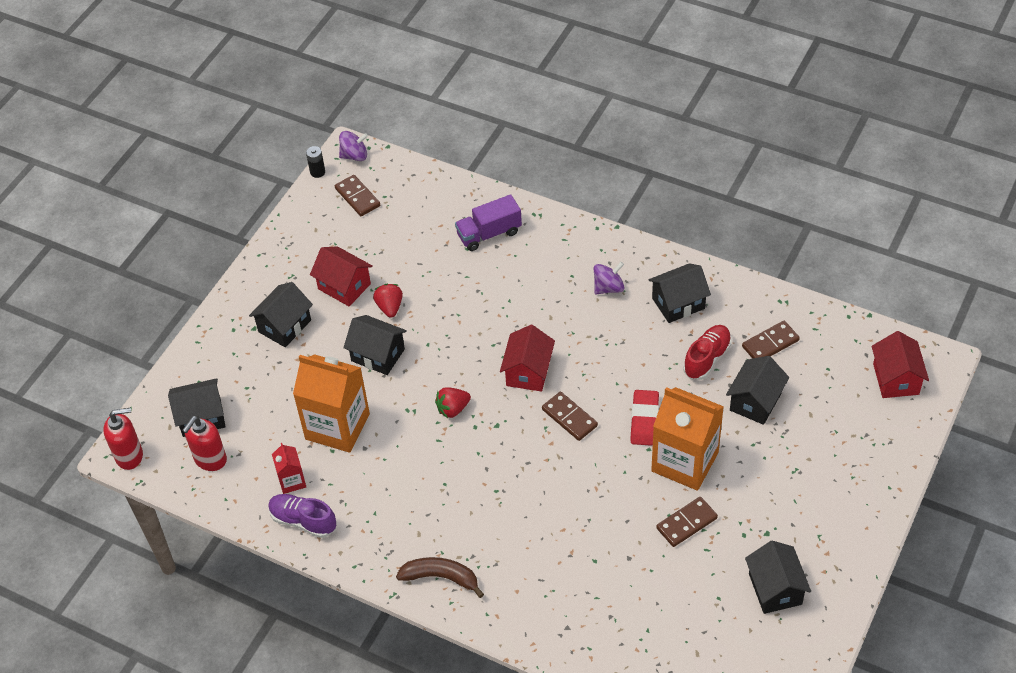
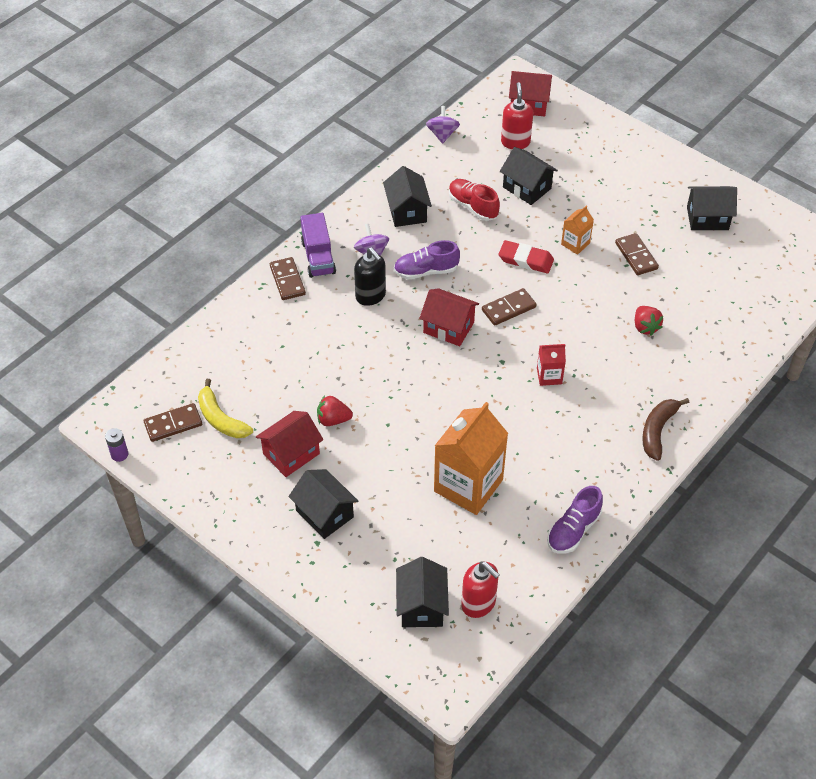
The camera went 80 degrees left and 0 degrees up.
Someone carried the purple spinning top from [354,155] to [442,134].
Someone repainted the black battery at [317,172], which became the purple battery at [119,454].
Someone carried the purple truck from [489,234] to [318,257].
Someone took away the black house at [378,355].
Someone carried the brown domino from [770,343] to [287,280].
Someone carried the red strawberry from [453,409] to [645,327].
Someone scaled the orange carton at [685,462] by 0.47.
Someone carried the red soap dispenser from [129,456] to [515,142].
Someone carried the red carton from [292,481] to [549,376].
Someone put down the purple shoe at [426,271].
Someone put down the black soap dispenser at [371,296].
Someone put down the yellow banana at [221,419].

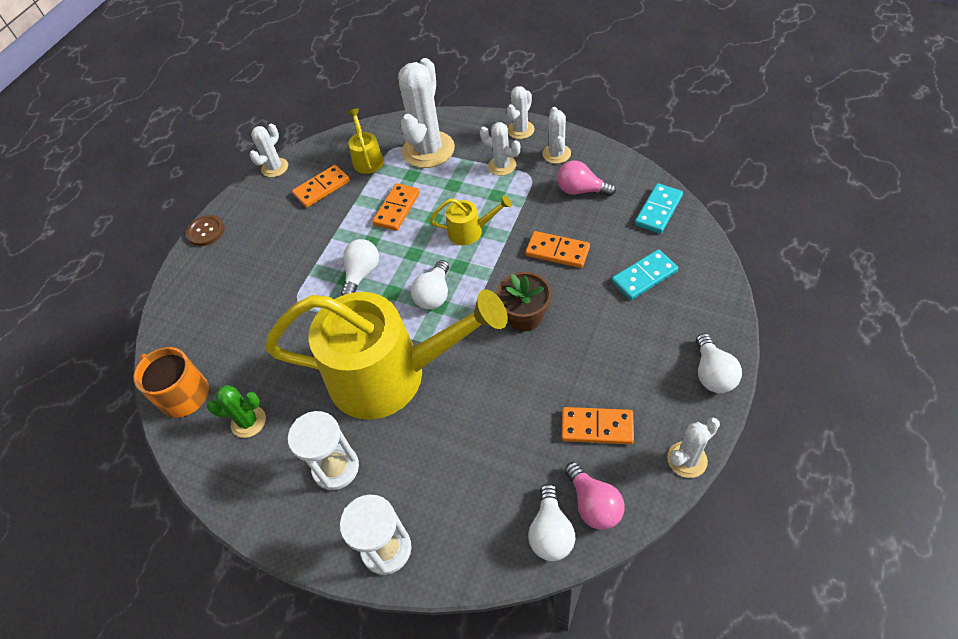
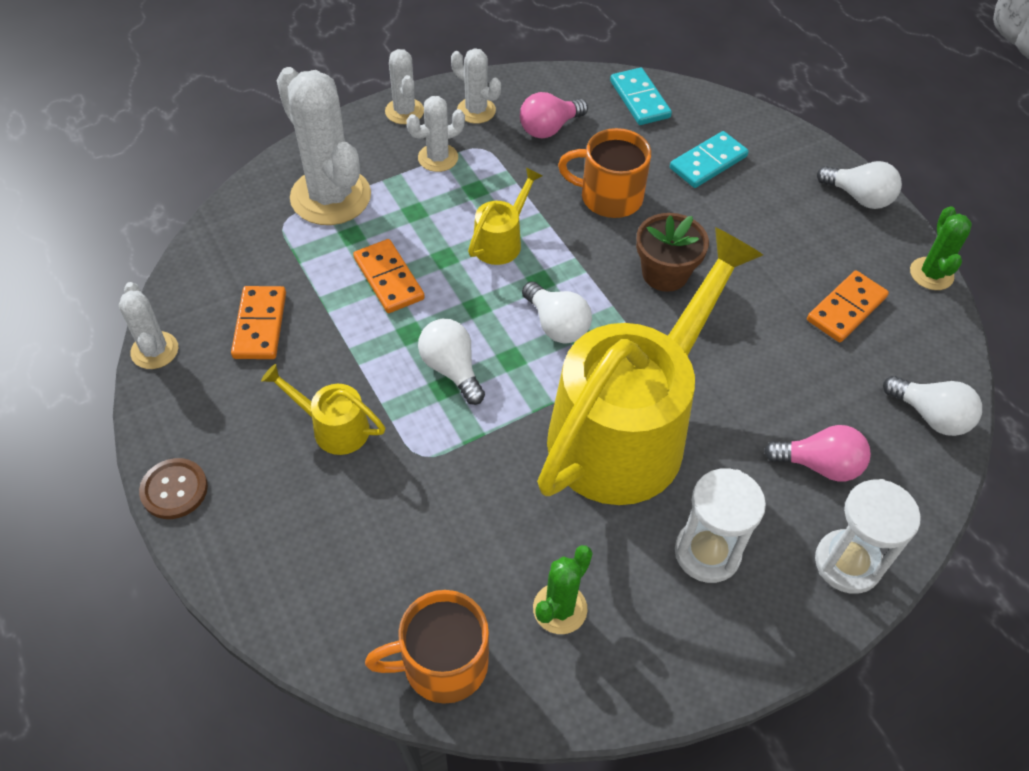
The camera went 60 degrees left and 0 degrees up.
Someone carried the yellow watering can from [367,158] to [332,427].
Someone swapped the orange domino at [557,251] for the orange mug at [609,197].
Someone rotated the turquoise domino at [644,277] by 45 degrees clockwise.
Someone repainted the white cactus at [687,459], which became the green cactus at [931,274].
Someone carried the pink light bulb from [593,504] to [819,465].

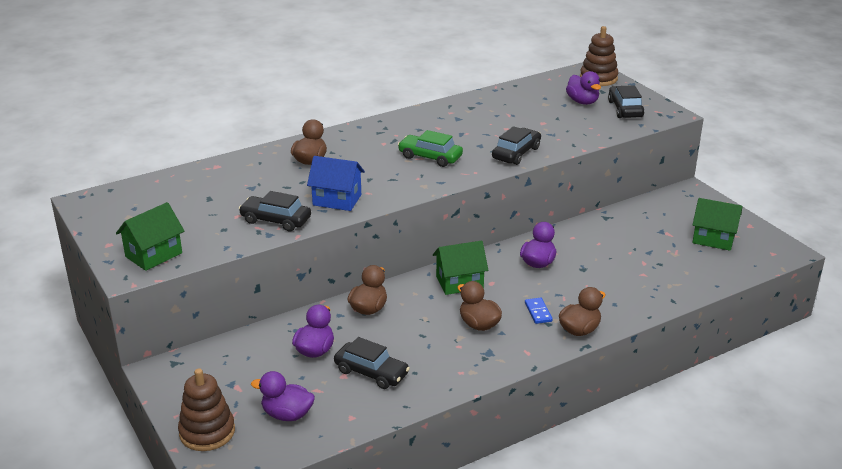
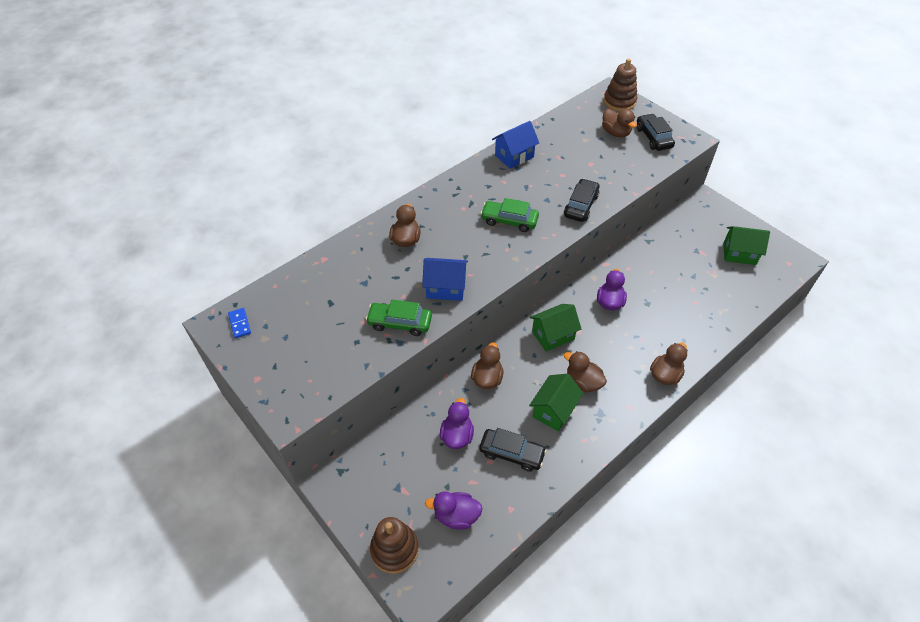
The camera went 10 degrees left and 20 degrees up.
Someone repainted the purple duck at [582,102], which became the brown duck at [615,133].
Someone repainted the black car at [275,220], which became the green car at [400,323].
Someone carried the green house from [154,255] to [554,410].
Someone carried the blue domino from [538,312] to [239,324].
Someone put down the blue house at [514,156].

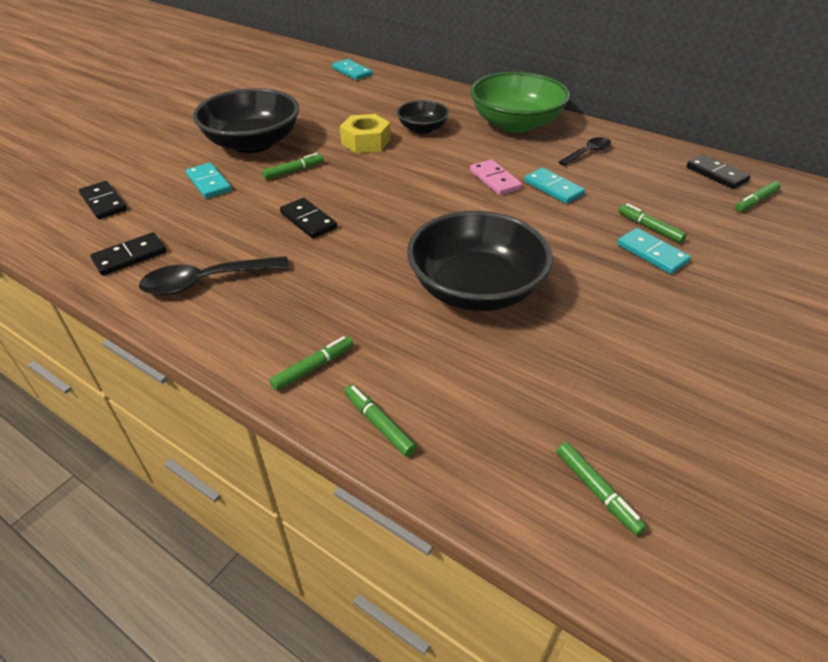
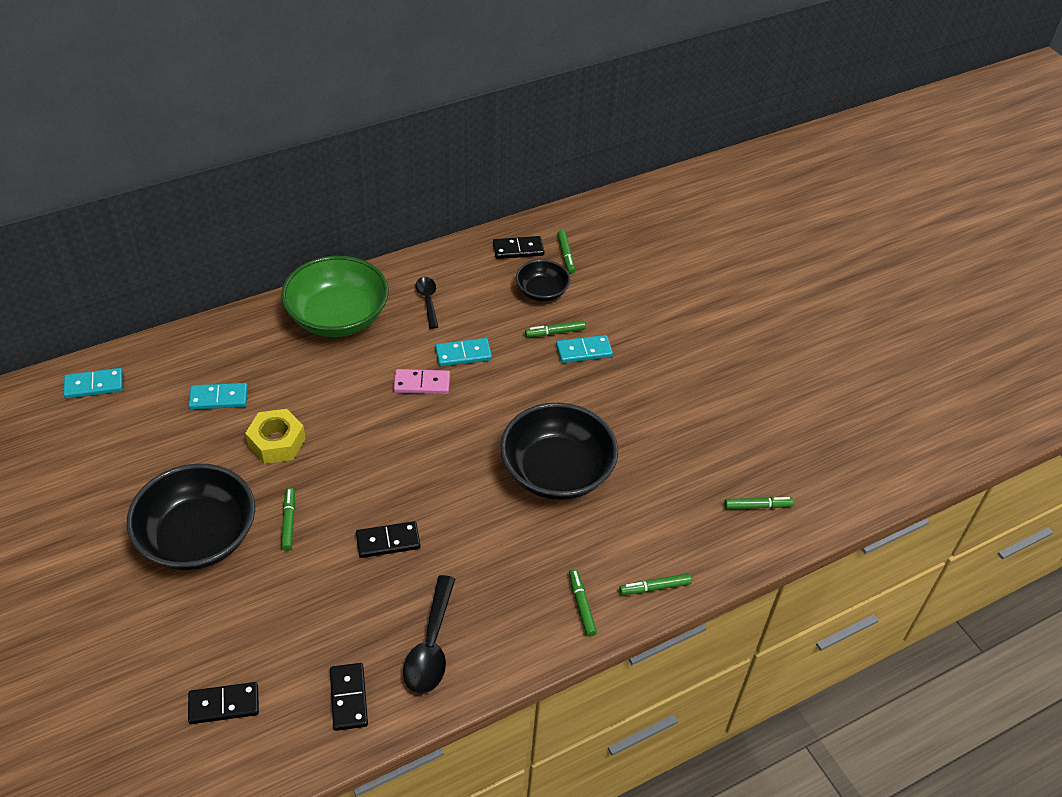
The camera went 65 degrees left and 5 degrees up.
Someone carried the black bowl from [422,129] to [542,291].
Someone carried the turquoise domino from [209,183] to [218,398].

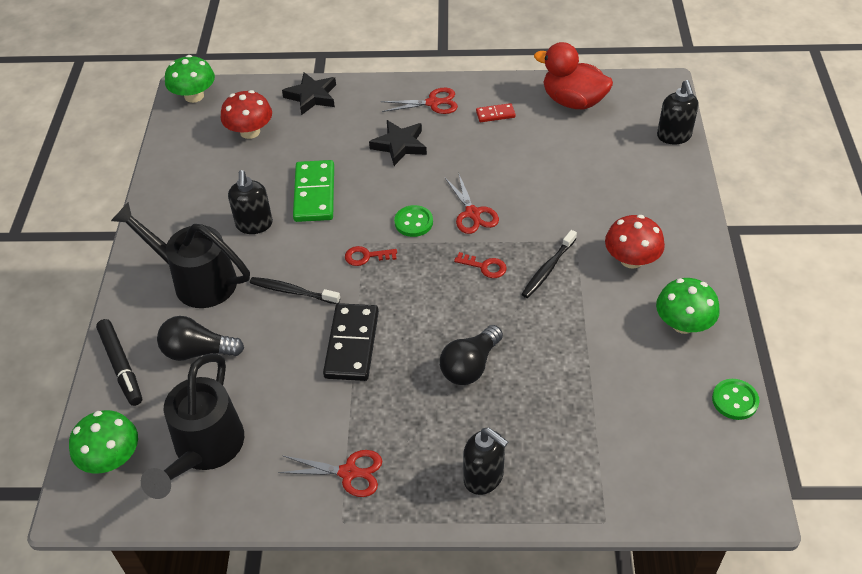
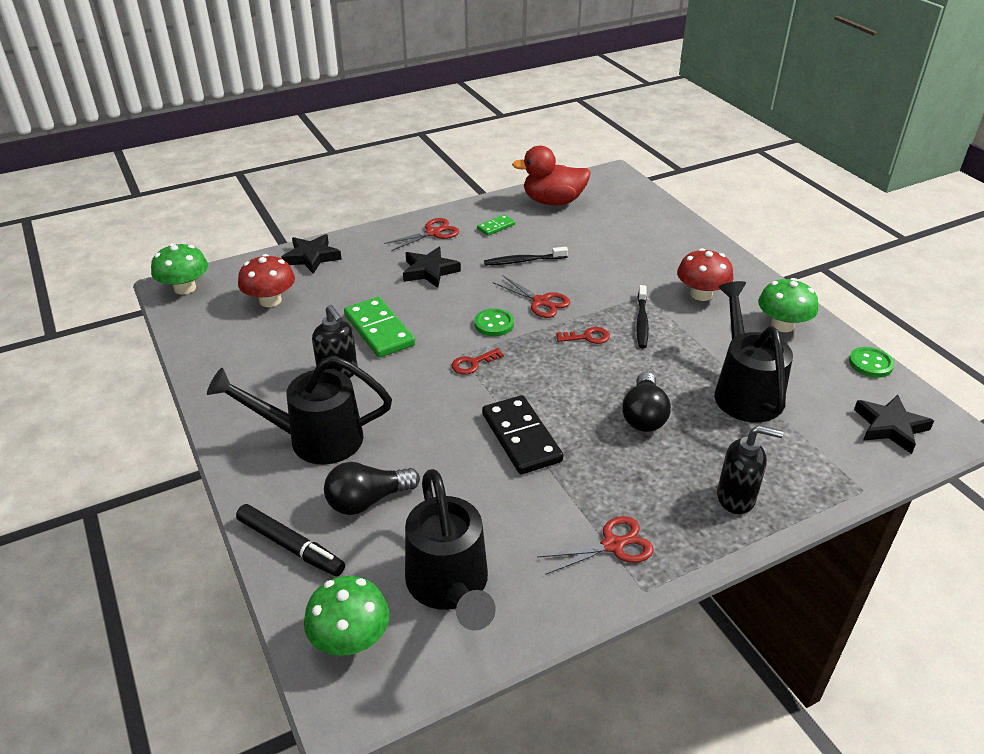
The camera went 30 degrees left and 10 degrees down.
Someone took away the black soap dispenser at [674,136].
Someone repainted the red domino at [495,114], which became the green domino at [496,227].
Someone carried the black toothbrush from [292,291] to [523,261].
Someone put down the black watering can at [744,391].
Someone put down the black star at [890,427].

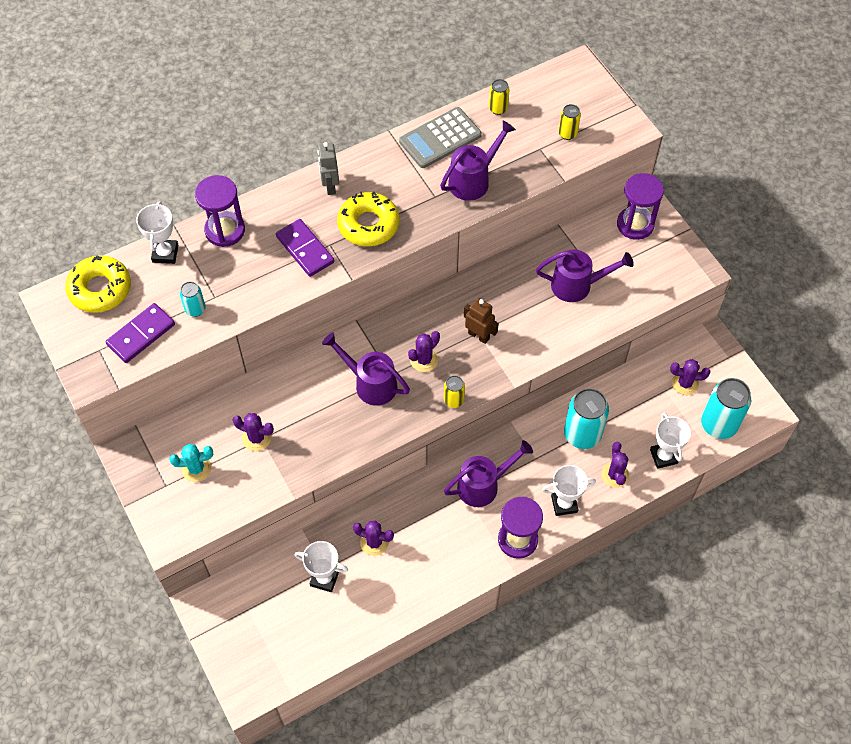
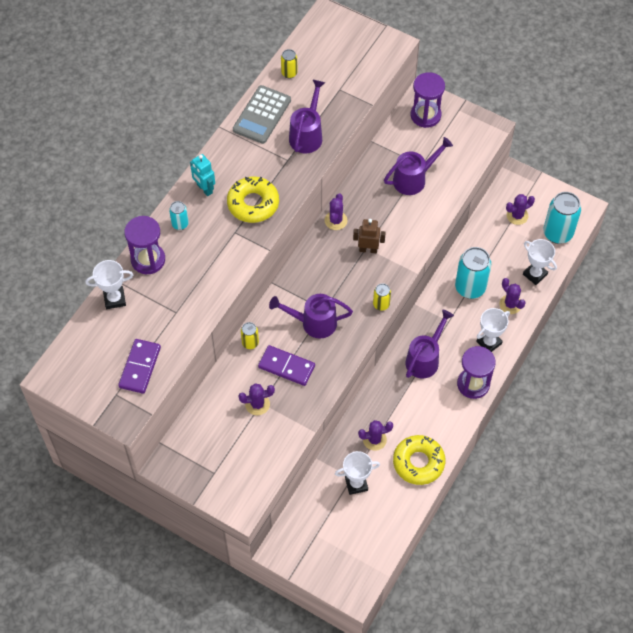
The camera went 30 degrees left and 0 degrees up.
Someone carried the yellow can from [567,134] to [250,343].
Someone repainted the grey robot at [330,186], which became the turquoise robot at [204,189].
Someone rotated the white trophy at [165,253] by 75 degrees counterclockwise.
Someone carried the purple domino from [305,249] to [286,367].
Someone carried the yellow donut from [100,289] to [418,462].
Someone carried the turquoise can from [195,309] to [180,224].
Someone carried the purple cactus from [424,360] to [336,220].
Someone took away the turquoise cactus at [196,468].

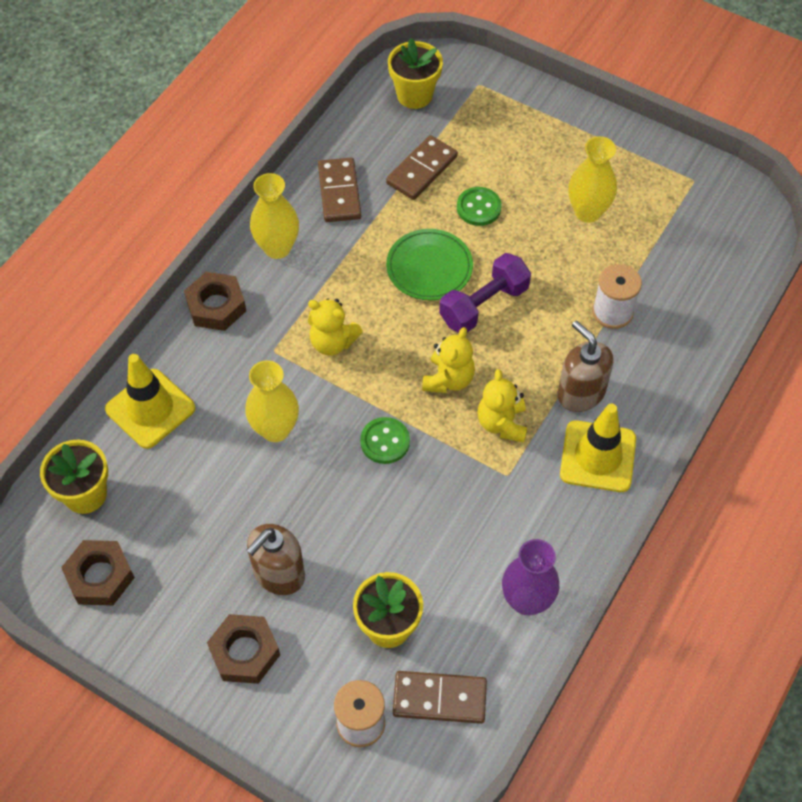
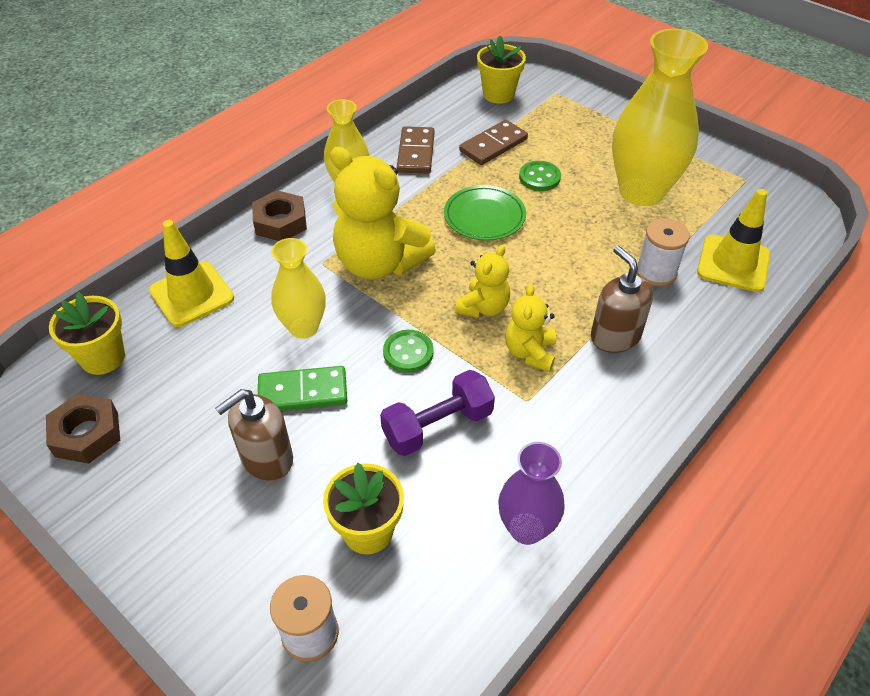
The camera went 10 degrees right and 10 degrees down.
Someone scaled the yellow vase at [587,212] by 1.76.
Someone carried the purple dumbbell from [484,305] to [437,426].
Someone scaled the yellow teddy bear at [333,342] by 1.89.
Someone carried the yellow traffic cone from [598,456] to [733,263].
Someone took away the brown nut at [244,652].
Someone took away the brown domino at [439,699].
Someone put down the green domino at [303,392].

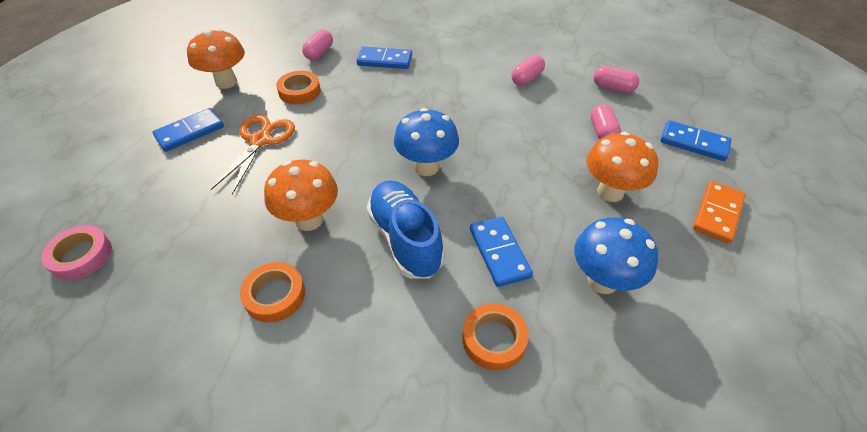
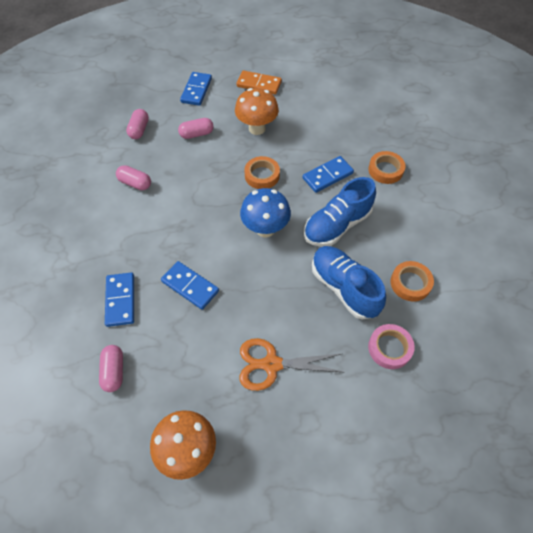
The camera went 105 degrees left and 10 degrees up.
Someone rotated the pink capsule at [319,53] by 75 degrees clockwise.
Someone carried the orange tape from [299,91] to [262,175].
Someone carried the blue domino from [190,132] to [190,286].
Someone swapped the orange mushroom at [309,220] for the blue shoe at [344,288].
Someone took away the blue mushroom at [603,281].
Someone carried the pink tape from [81,256] to [389,348].

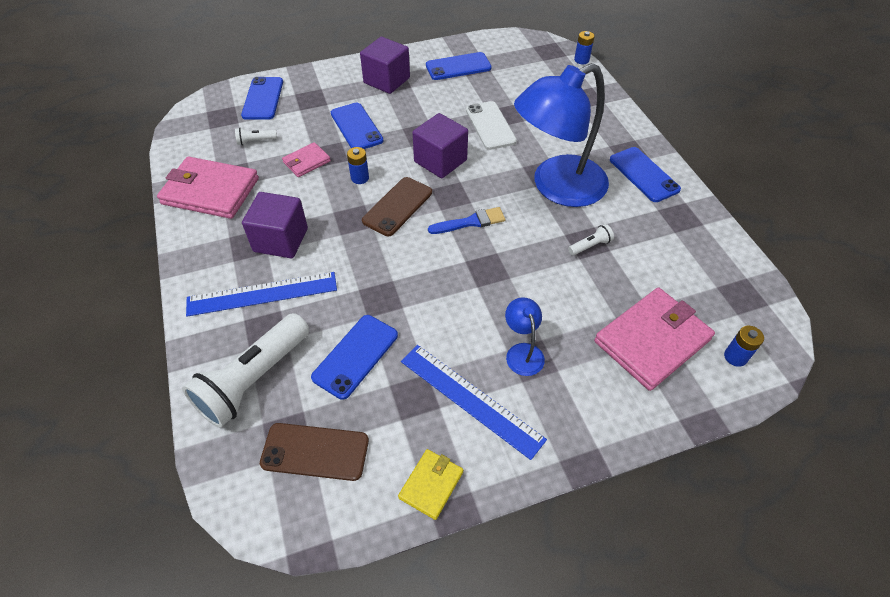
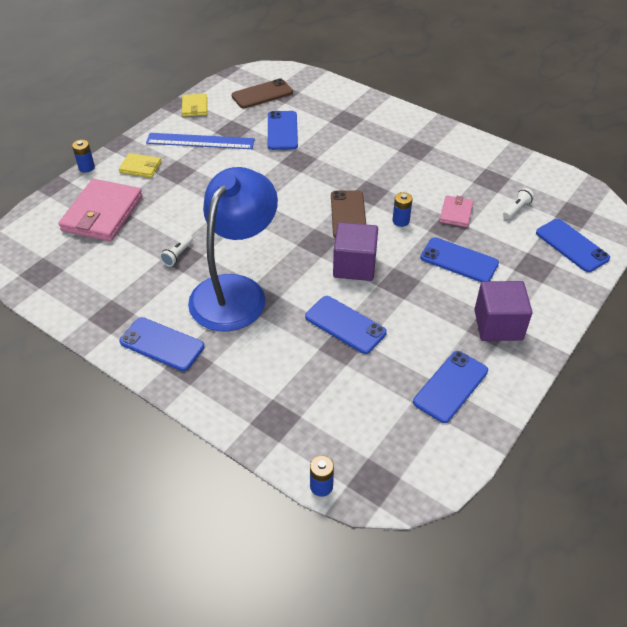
The camera went 145 degrees right and 5 degrees down.
Someone repainted the white phone at [490,125], which became the blue phone at [345,325].
Someone took away the pink wallet at [210,191].
Someone took away the purple cube at [281,240].
Someone took away the blue brush at [470,222].
Someone took away the blue ruler at [262,294].
Someone took away the blue lamp at [522,352].
Someone took away the white flashlight at [253,380].
Someone carried the blue battery from [735,357] to [86,167].
Someone put down the yellow wallet at [141,167].

